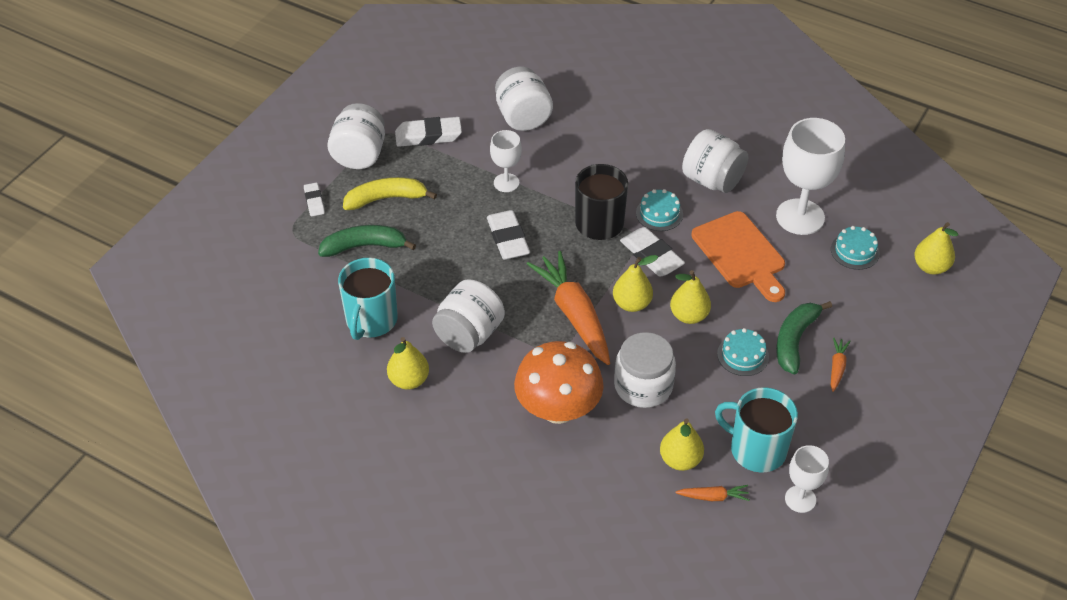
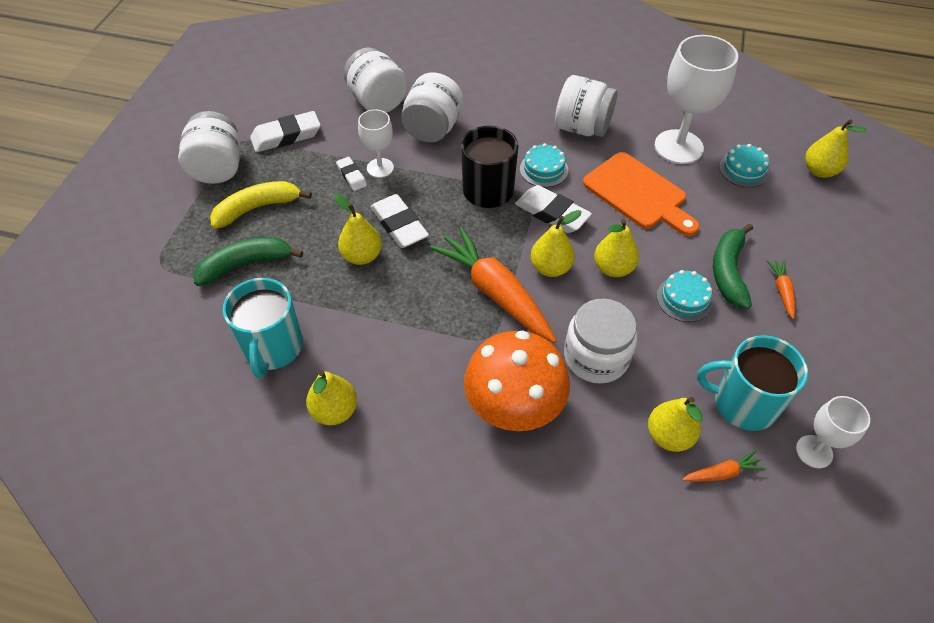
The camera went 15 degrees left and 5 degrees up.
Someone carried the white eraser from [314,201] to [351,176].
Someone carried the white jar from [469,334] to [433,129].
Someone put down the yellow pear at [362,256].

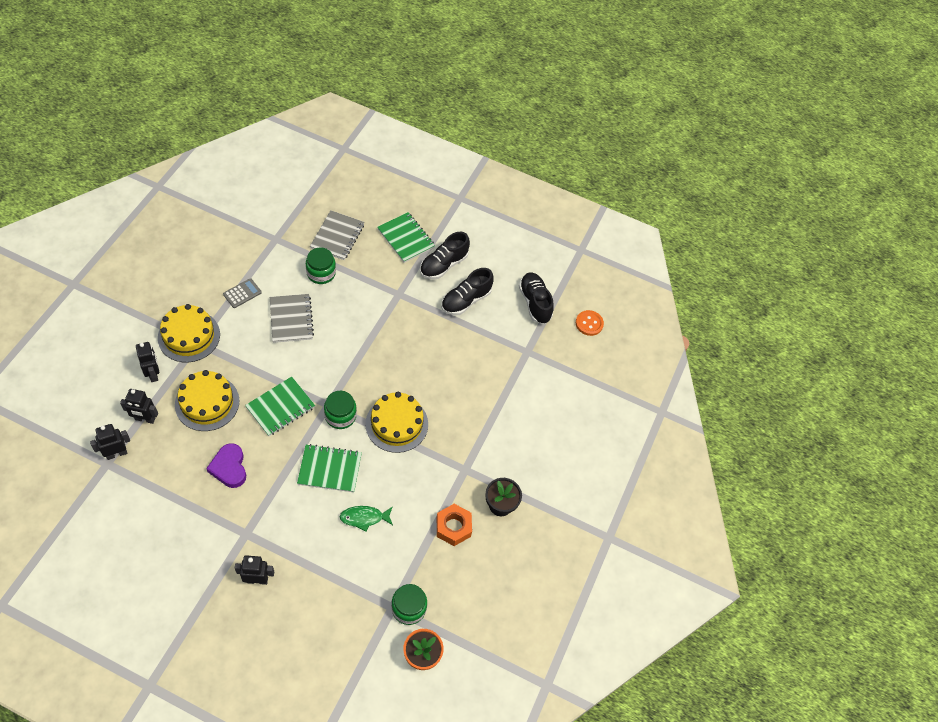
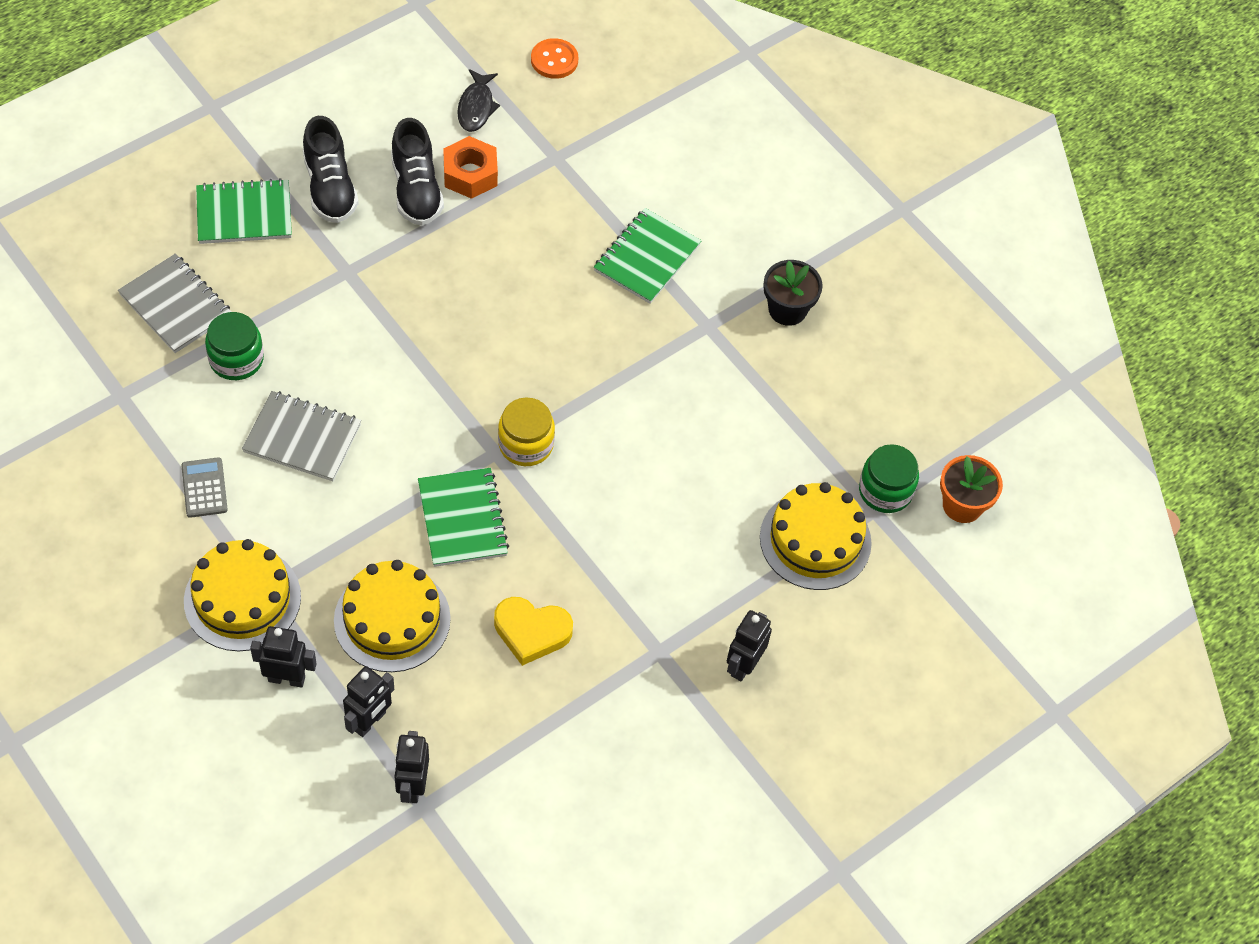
The camera went 60 degrees left and 0 degrees up.
Someone swapped the black shoe at [534,303] for the black fish at [476,107].
Someone repainted the green jar at [340,416], which became the yellow jar at [526,444].
Someone carried the yellow cake from [396,424] to [815,540].
Someone repainted the purple heart at [229,468], which became the yellow heart at [531,632].
Someone carried the green notebook from [329,469] to [647,258].
Someone carried the orange nut from [453,527] to [470,174].
Someone took away the green fish at [364,518].

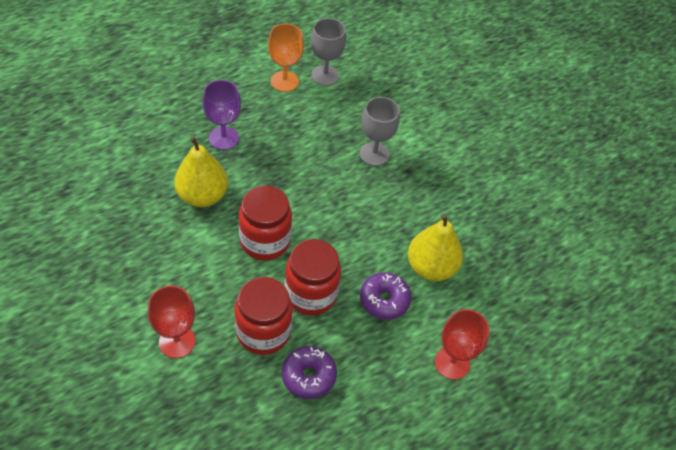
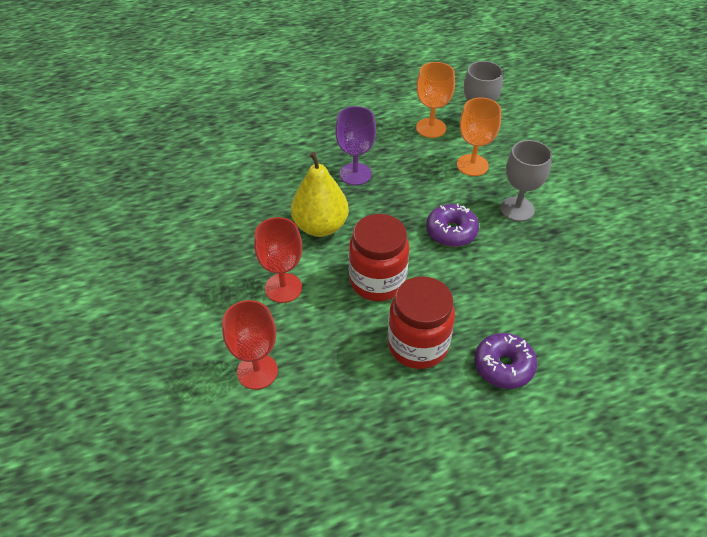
The camera went 20 degrees right and 5 degrees down.
Someone took away the yellow pear at [431,267].
Someone took away the red jar at [263,332].
Someone carried the red goblet from [452,363] to [283,288].
Someone carried the purple donut from [308,376] to [451,232].
Someone put down the orange goblet at [472,165].

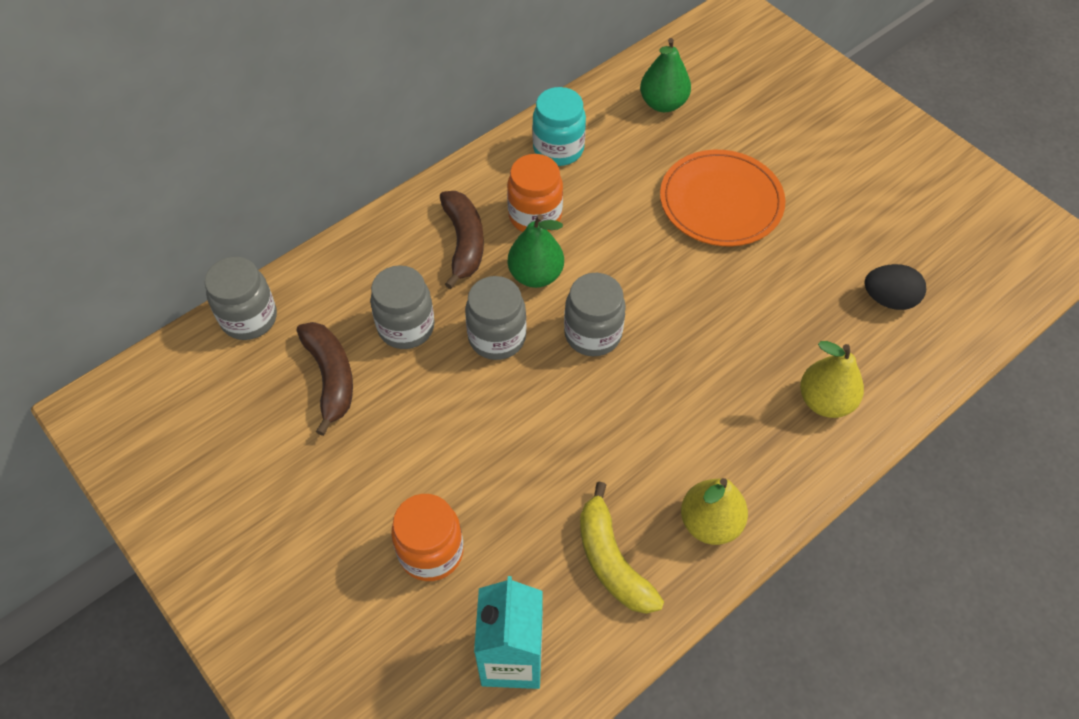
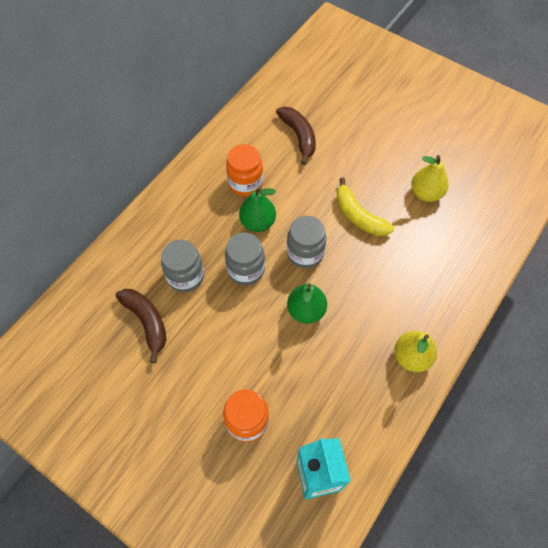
The camera went 15 degrees left and 5 degrees up.
Someone carried the green pear from [663,103] to [306,311].
Someone took away the turquoise jar at [558,149].
Someone took away the orange plate at [721,202].
Someone carried the brown banana from [464,242] to [299,136].
Someone took away the grey jar at [249,318].
Someone took away the black egg at [888,299].
Someone carried the yellow pear from [825,401] to [426,193].
Someone carried the yellow banana from [611,560] to [358,216].

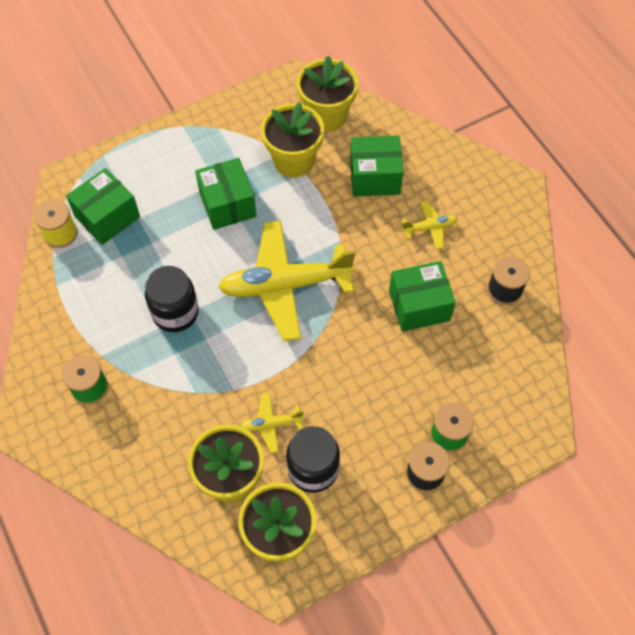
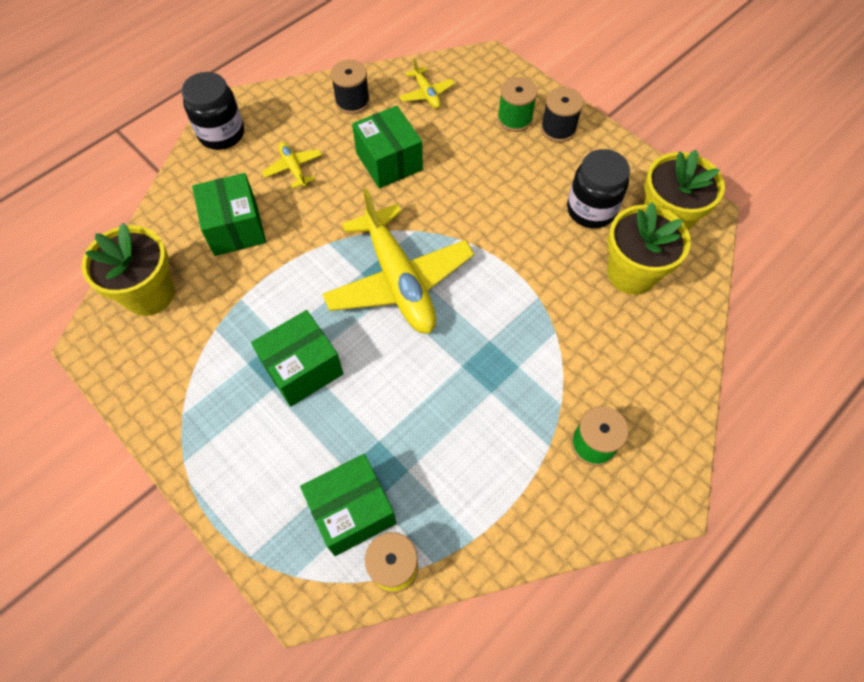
The camera went 105 degrees left and 0 degrees up.
Someone took away the yellow flower pot at [293,161].
Someone rotated the green box at [107,217] by 60 degrees counterclockwise.
Someone carried the black jar from [175,312] to [221,134].
Someone carried the yellow plane from [271,424] to [426,94].

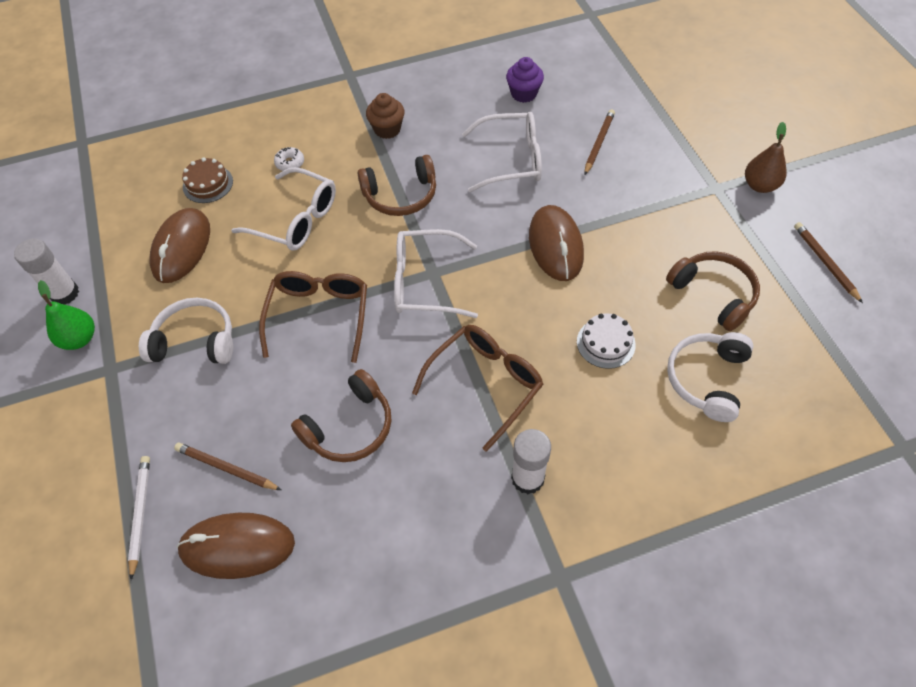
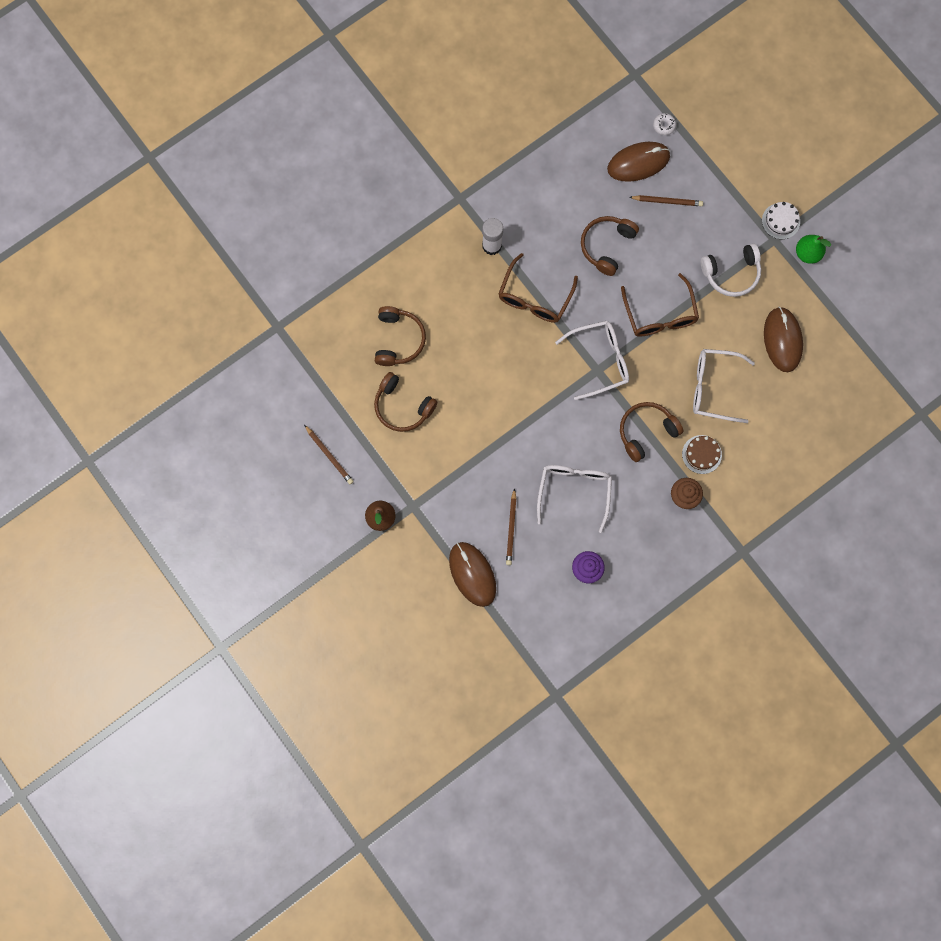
The camera went 160 degrees right and 20 degrees up.
Someone rotated the white glasses at [512,160] by 120 degrees clockwise.
Someone carried the white donut from [290,163] to [664,126].
Someone carried the brown cake from [208,184] to [701,454].
Someone carried the brown mouse from [555,245] to [472,574].
Someone took away the white glue stick at [64,293].
Someone carried the white cake from [605,343] to [781,221].
Someone repainted the white headphones at [706,379], which became the brown headphones at [398,340].
Someone took away the white pencil at [140,514].

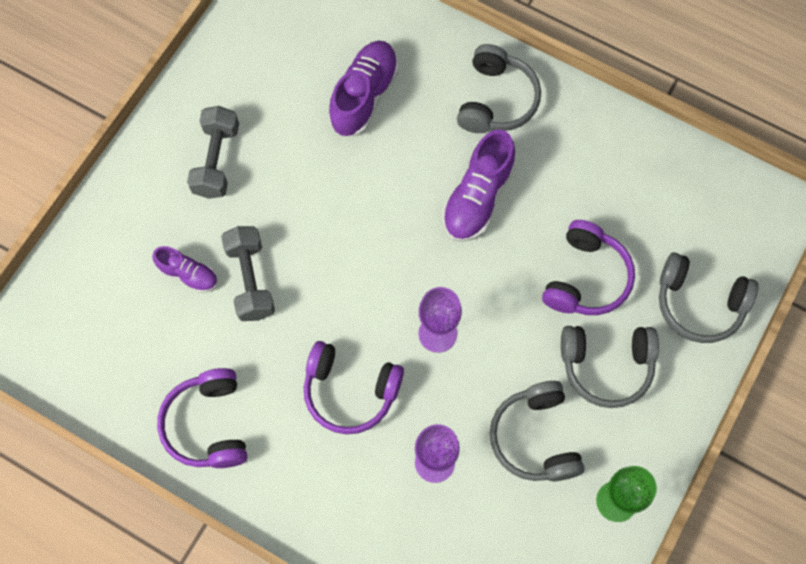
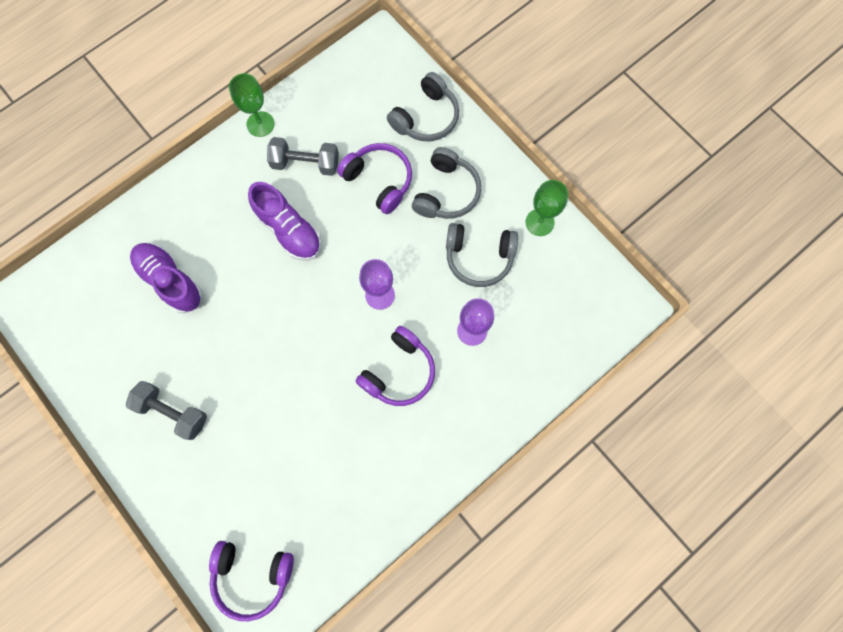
The camera went 70 degrees left and 5 degrees up.
Someone took away the grey headphones at [496,100].
Someone carried the grey dumbbell from [250,280] to [305,163].
Someone took away the purple shoe at [188,274].
Someone carried the purple headphones from [208,425] to [252,576].
Someone put down the green goblet at [260,124].

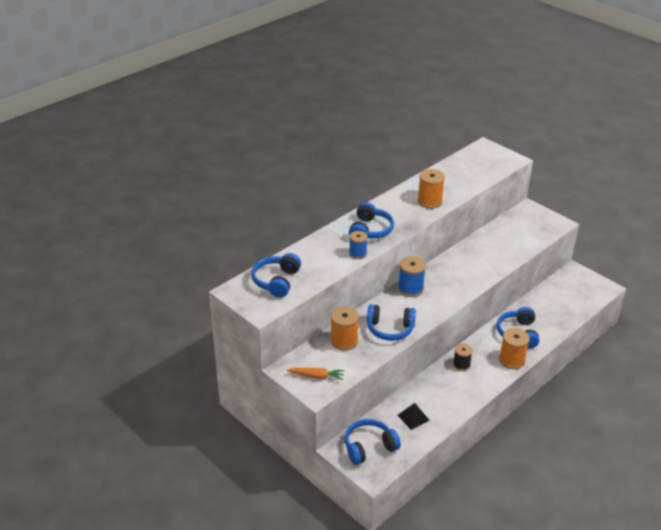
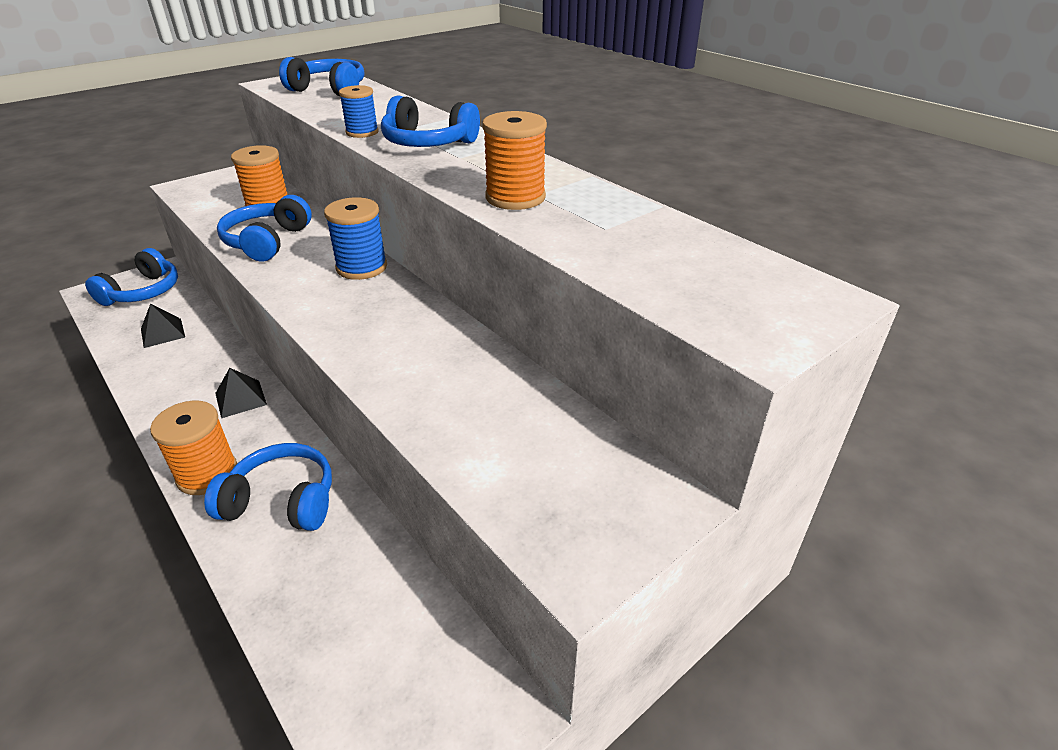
The camera went 95 degrees right and 0 degrees up.
Someone swapped the black spool at [461,365] for the black pyramid at [240,399].
Someone took away the orange carrot at [317,376].
Someone rotated the blue headphones at [369,447] by 45 degrees clockwise.

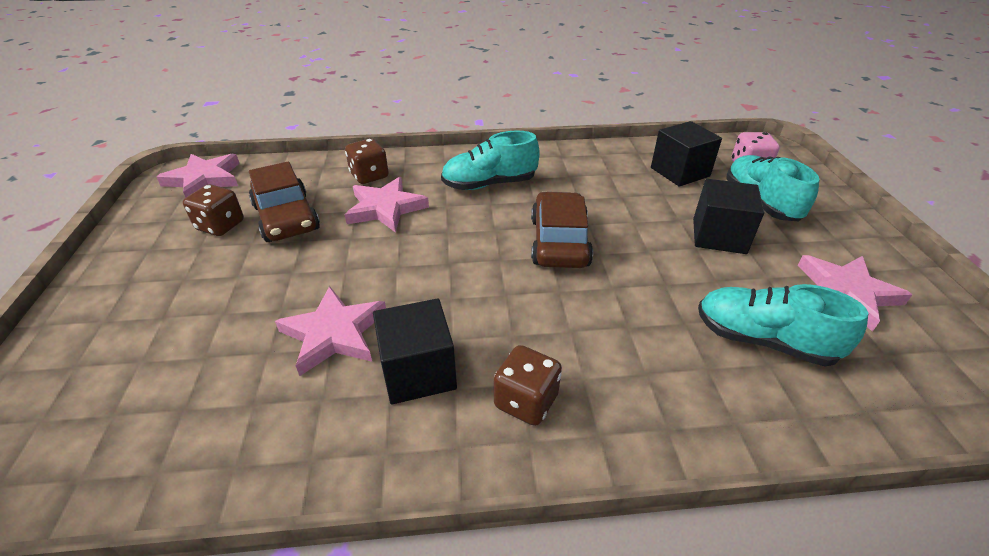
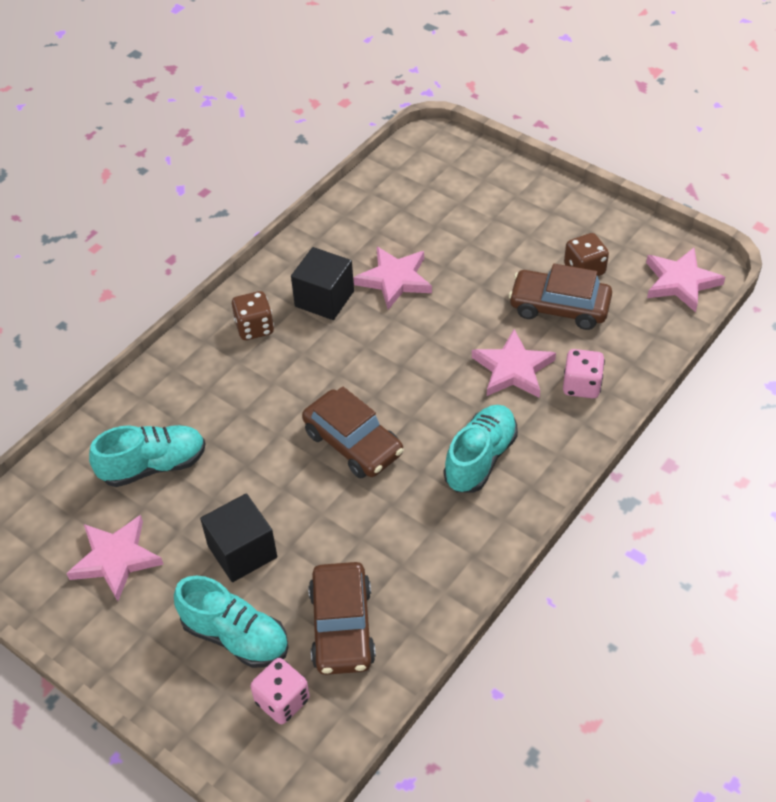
The camera went 135 degrees right and 10 degrees up.
Someone swapped the black cube at [680,172] for the brown car at [342,627].
Someone repainted the brown dice at [369,176], which became the pink dice at [581,385].

